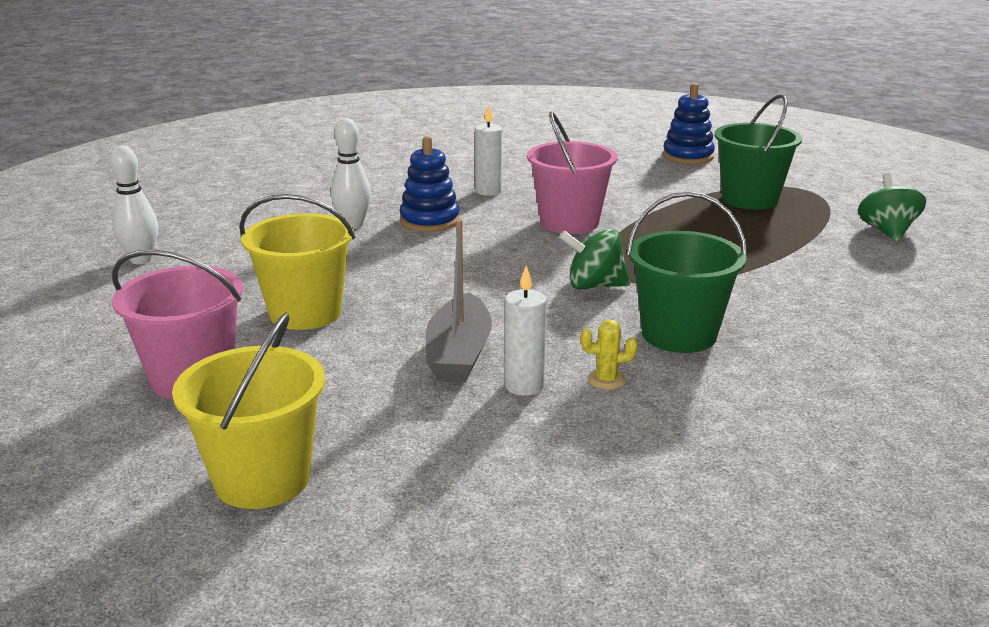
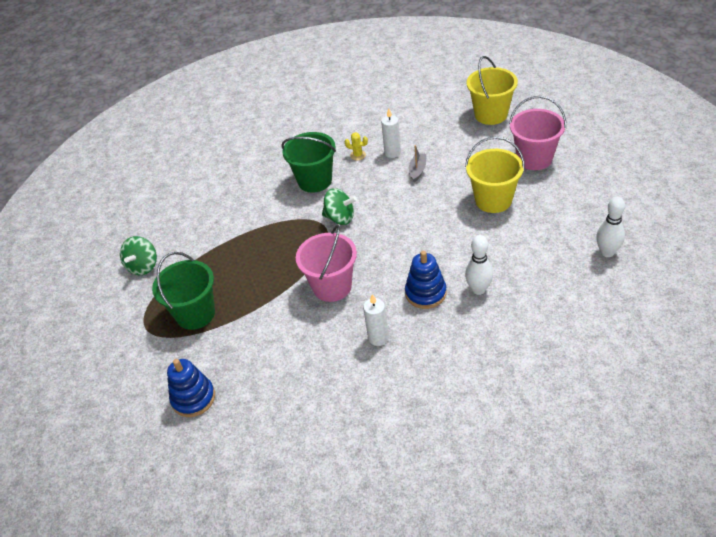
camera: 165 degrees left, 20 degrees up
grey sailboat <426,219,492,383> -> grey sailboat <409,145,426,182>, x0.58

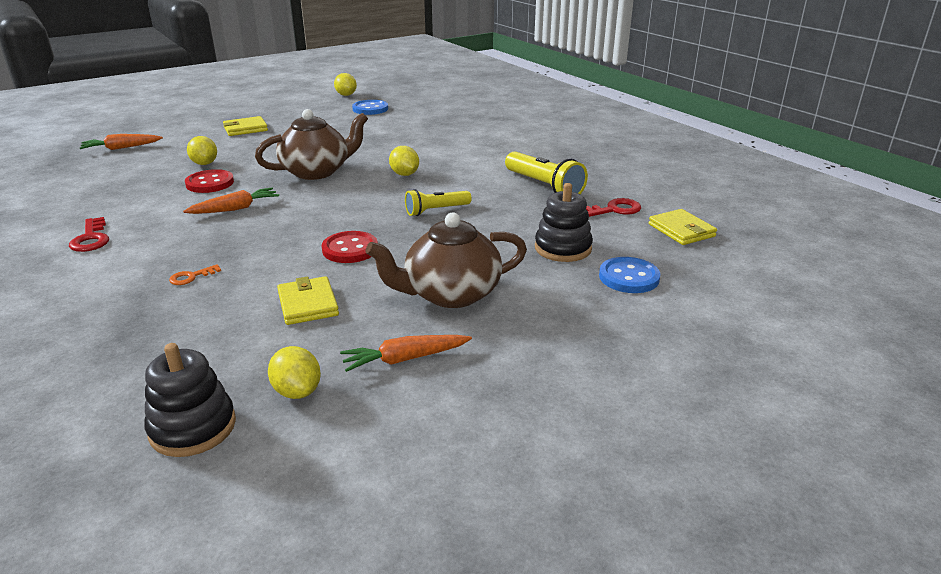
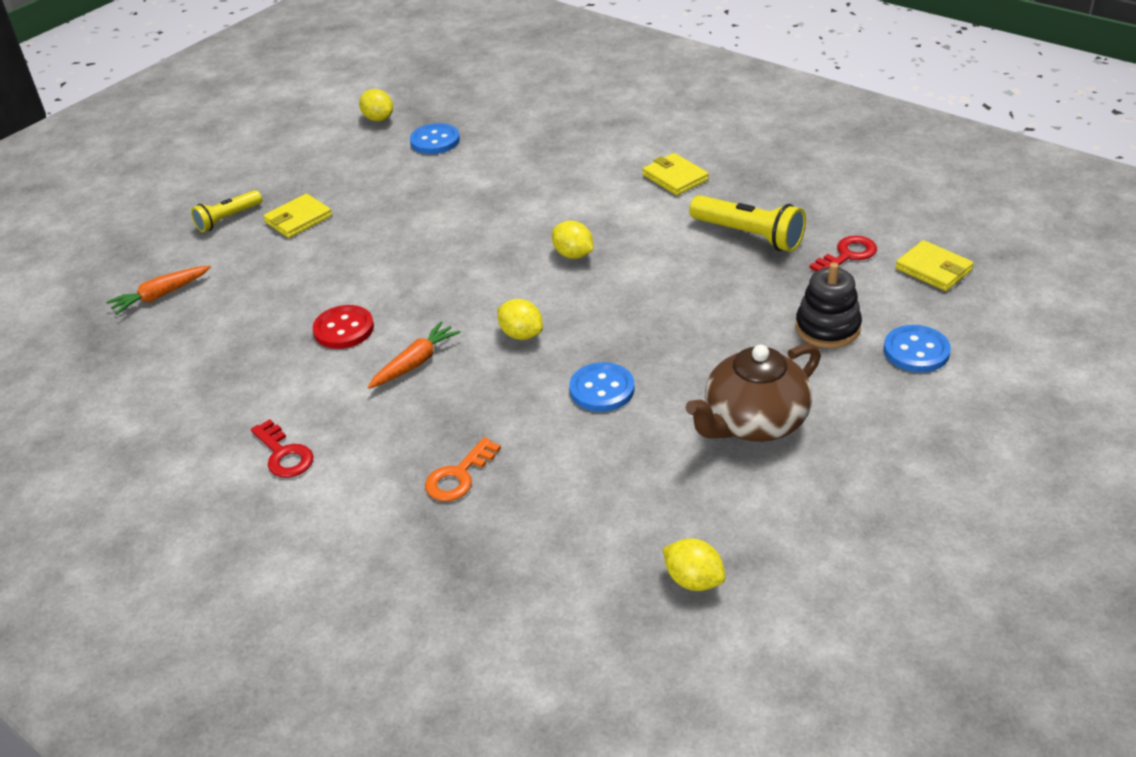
camera: 15 degrees left, 10 degrees up
jet-black ring stacker <144,343,236,457> -> none
brown teapot <255,109,368,180> -> none
orange-coloured carrot <340,335,472,372> -> none
bright yellow lemon <187,136,217,165> -> bright yellow lemon <498,299,543,340>, moved
bright yellow card wallet <277,276,339,325> -> bright yellow card wallet <643,153,709,195>, moved
bright yellow flashlight <405,189,472,216> -> bright yellow flashlight <191,190,262,232>, moved
red sewing button <322,231,378,263> -> royal blue sewing button <569,362,634,412>
orange-coloured door key <169,264,221,285> -> orange-coloured door key <425,437,501,501>, x1.60

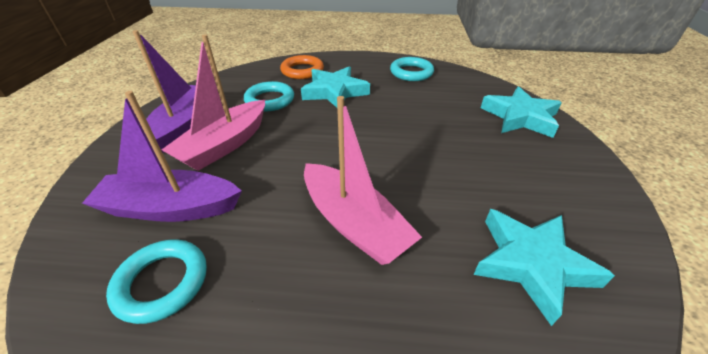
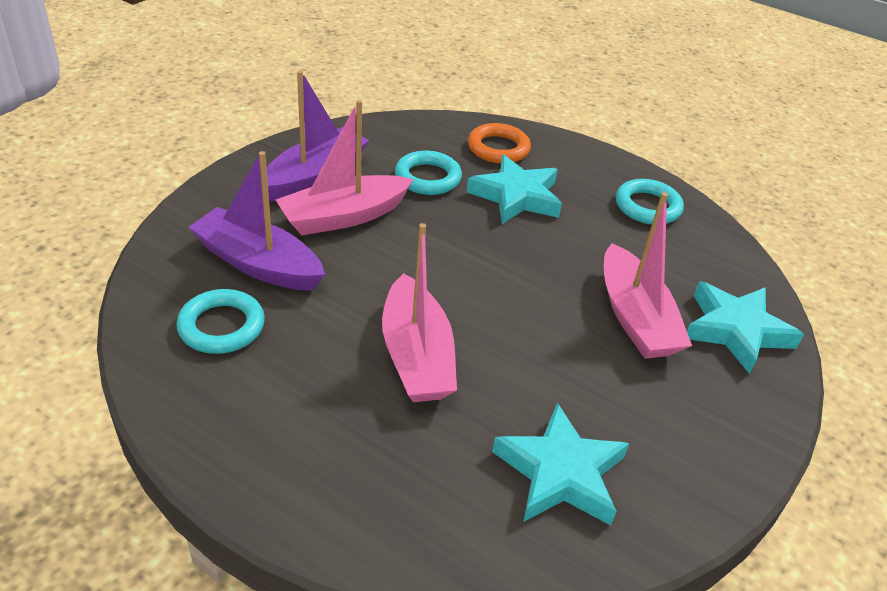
camera: 25 degrees right, 0 degrees up
none -> rose-pink sailboat <604,192,692,359>

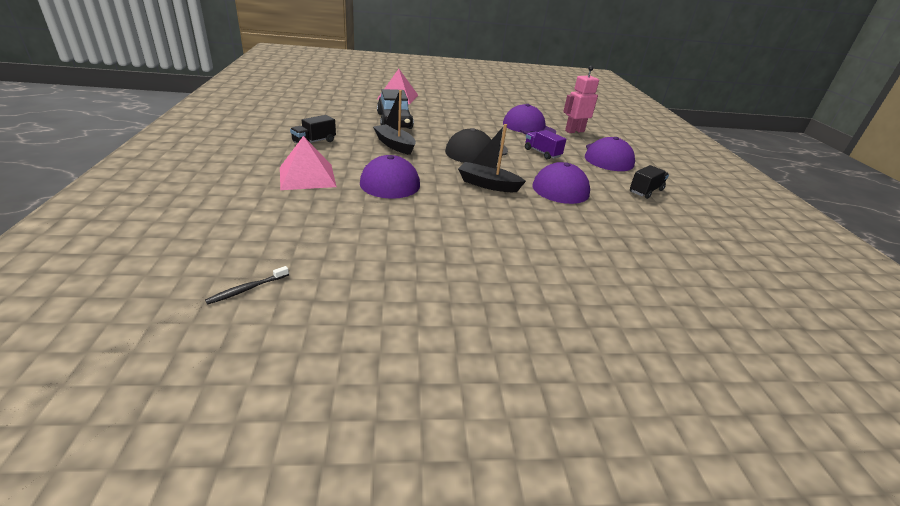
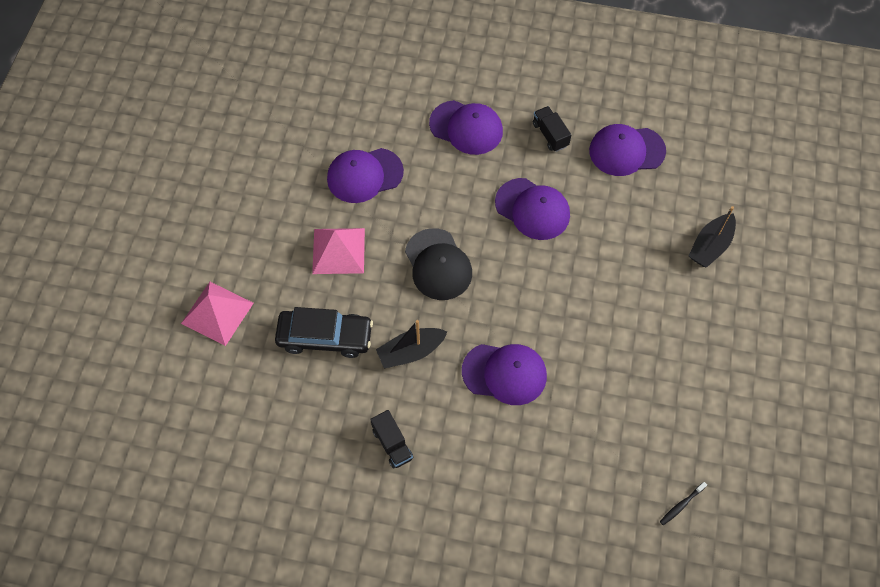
camera: 70 degrees left, 30 degrees up
purple lorry <525,130,566,160> -> none
rose-pink toy robot <563,66,599,133> -> none
none -> purple peaked cap <589,124,666,176>
rose-pink solid pyramid <280,136,336,190> -> rose-pink solid pyramid <312,228,365,274>, moved
jet-black sailboat <458,124,526,192> -> jet-black sailboat <689,206,736,268>, moved
jet-black toothbrush <205,266,289,304> -> jet-black toothbrush <660,482,707,525>, 75 degrees clockwise

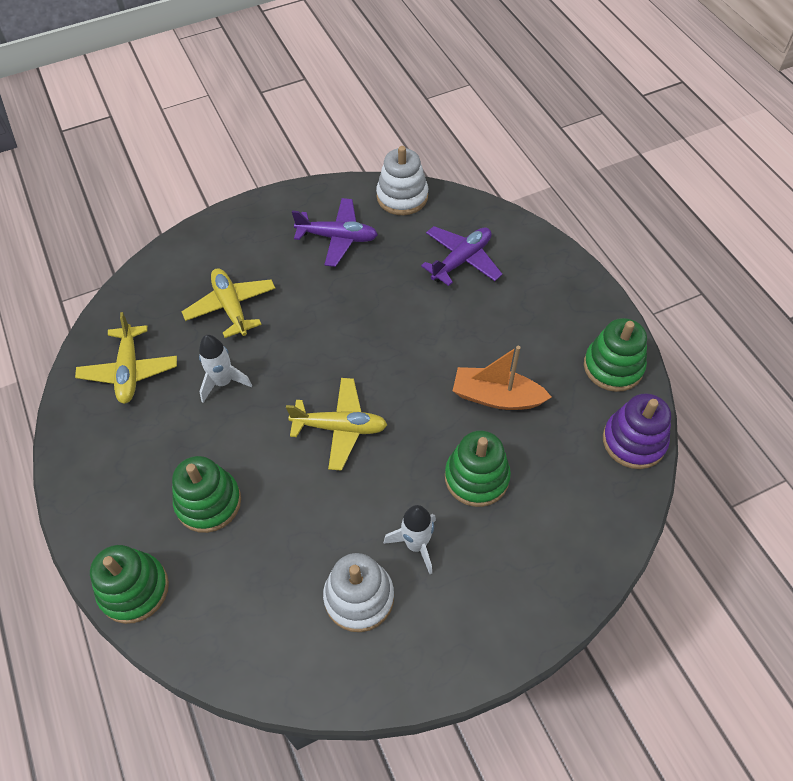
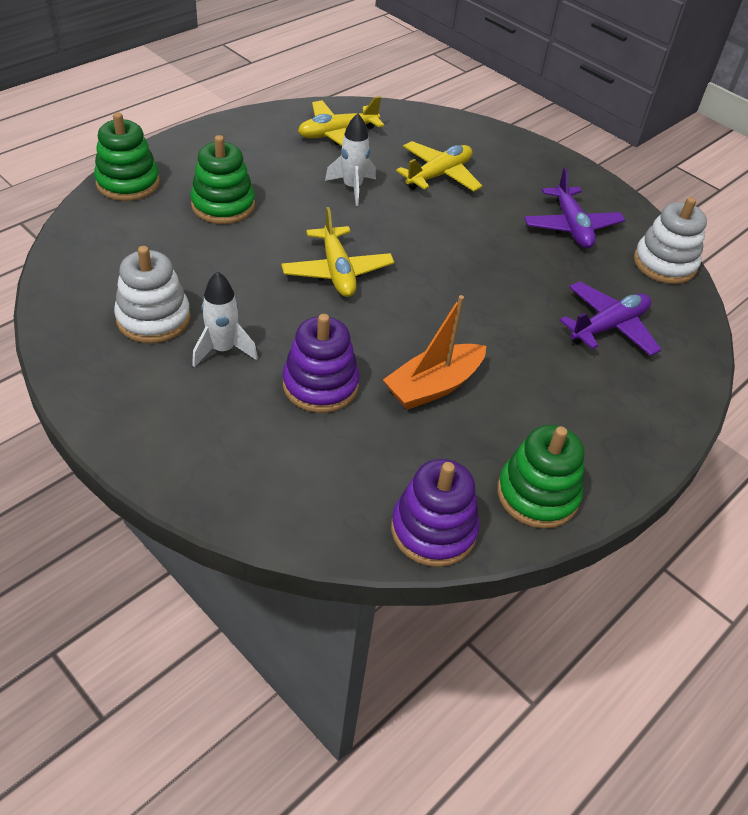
camera: 65 degrees right, 10 degrees down
leaf-green ring stacker <445,430,511,507> -> purple ring stacker <282,314,360,413>
purple toy plane <421,226,502,286> -> purple toy plane <560,281,662,356>, 60 degrees counterclockwise
orange-coloured sailboat <453,346,551,410> -> orange-coloured sailboat <383,295,486,410>, 120 degrees counterclockwise

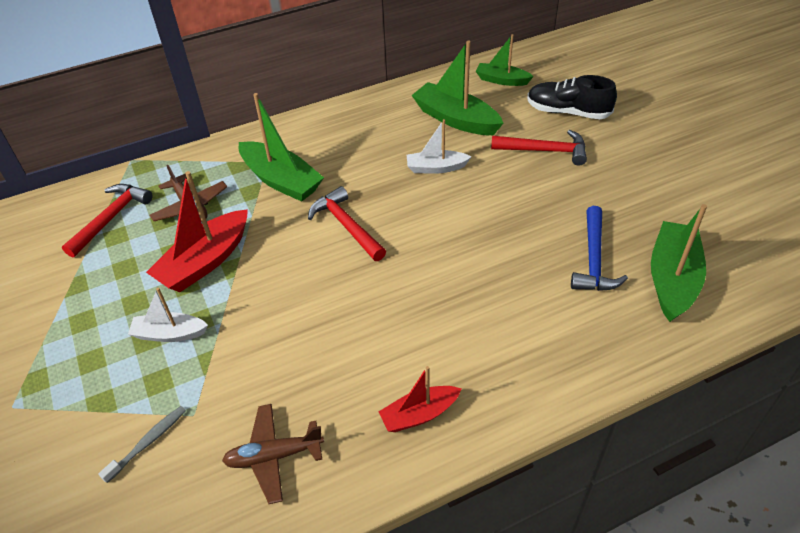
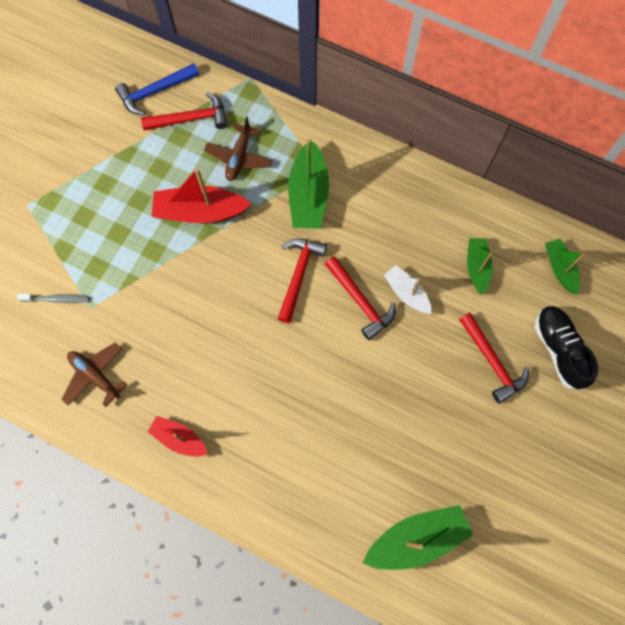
camera: 50 degrees right, 25 degrees up
white sailboat <128,288,208,342> -> none
none -> red carpenter's hammer <325,256,396,340>
royal blue carpenter's hammer <571,206,628,291> -> royal blue carpenter's hammer <115,63,199,115>, moved
leaf-green sailboat <412,40,504,135> -> leaf-green sailboat <467,238,493,295>, x0.60

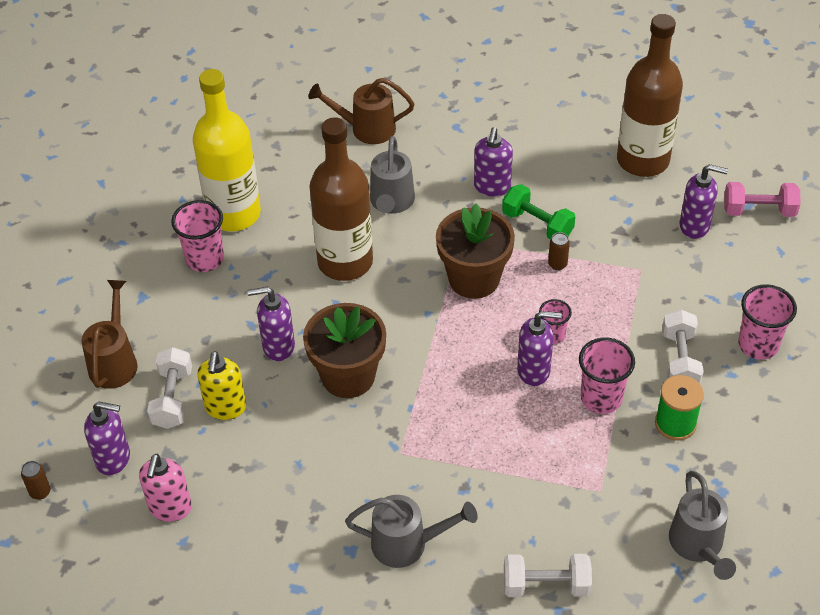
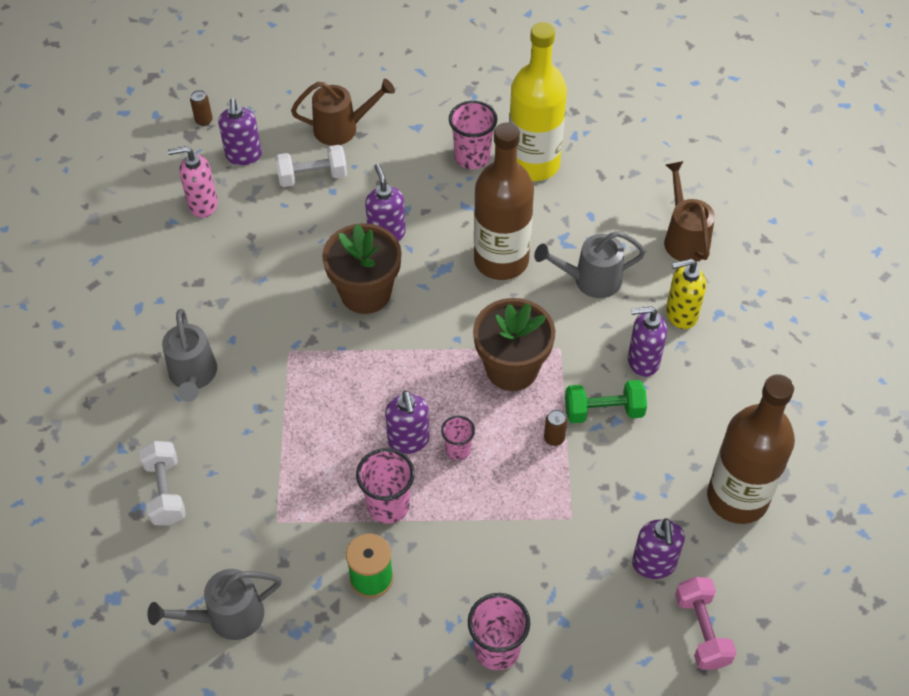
camera: 75 degrees right, 5 degrees up
white free weight <662,310,704,384> -> none
bright yellow soap dispenser <197,351,246,420> -> bright yellow soap dispenser <666,259,706,329>, moved
leaf-green free weight <502,184,575,239> -> leaf-green free weight <565,380,647,423>, 60 degrees clockwise

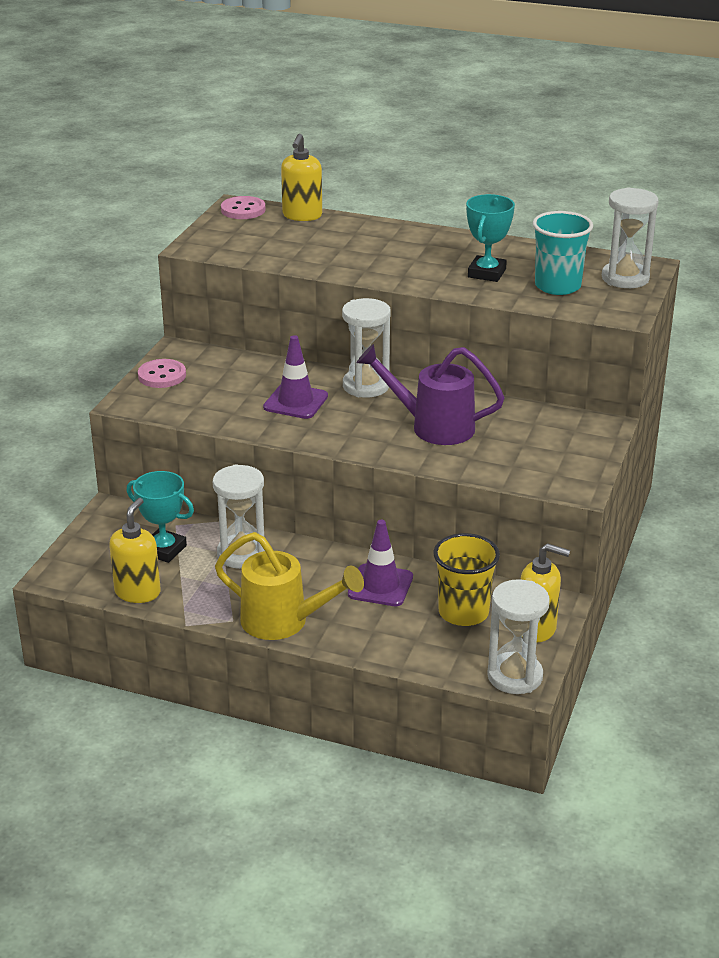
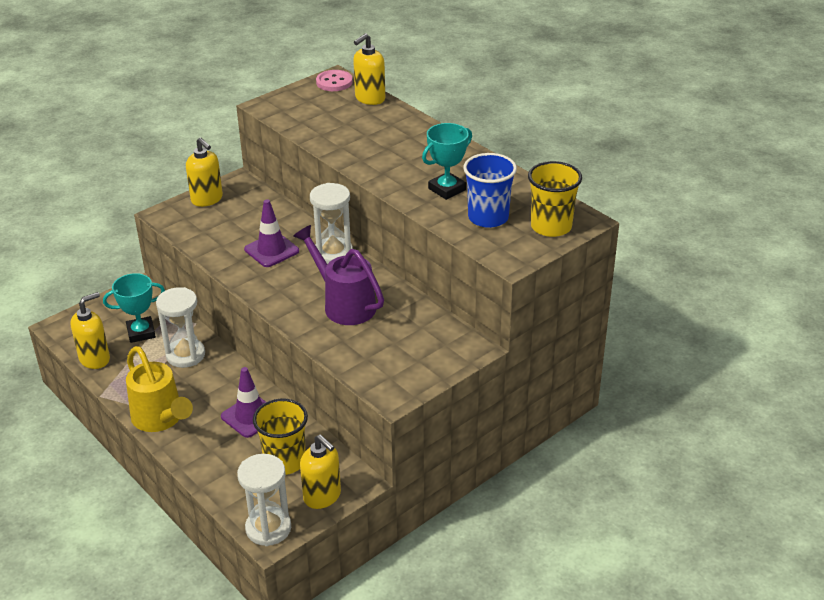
camera: 30 degrees right, 5 degrees up
rose-pink sewing button <138,359,186,388> -> bright yellow soap dispenser <186,137,223,207>
white sandglass <602,187,659,288> -> bright yellow cup <528,161,582,237>
turquoise cup <533,211,593,295> -> royal blue cup <463,153,517,228>
turquoise trophy <126,471,194,563> -> turquoise trophy <103,273,165,343>, 75 degrees counterclockwise

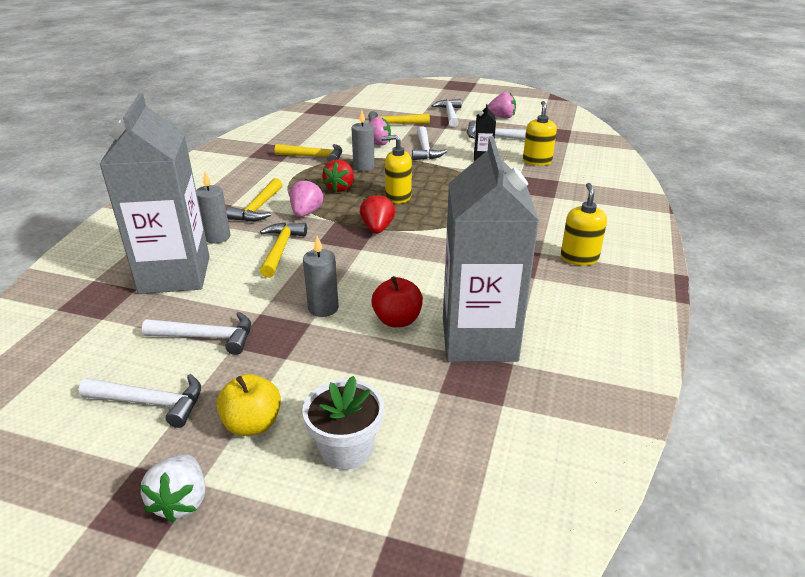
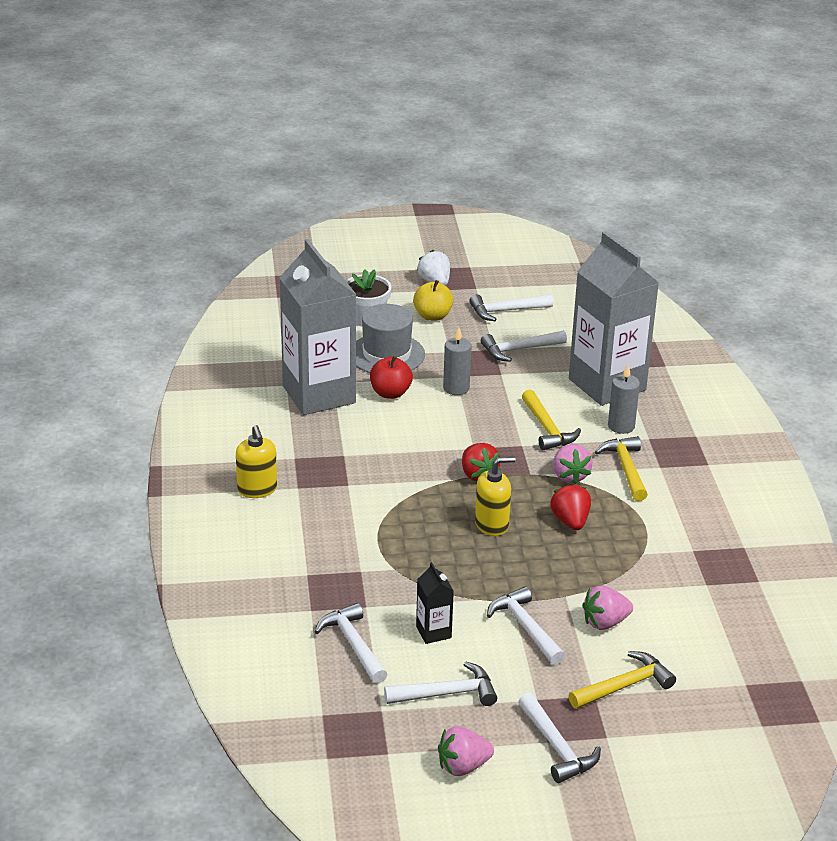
camera: 155 degrees right, 0 degrees up
bright yellow carpenter's hammer <275,144,342,162> -> none
grey wax candle <351,110,375,171> -> none
none -> grey hat <356,304,425,373>
bright yellow soap dispenser <523,101,557,166> -> white carpenter's hammer <315,603,388,684>

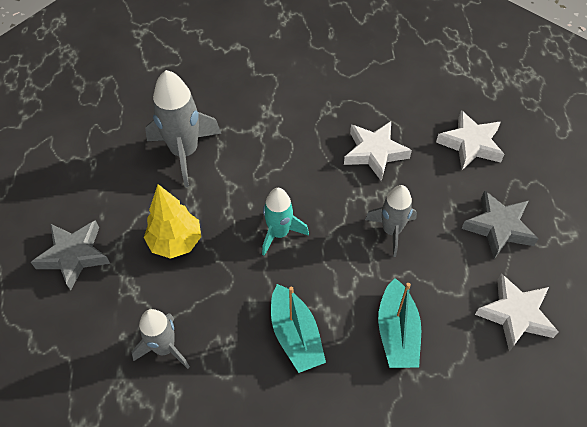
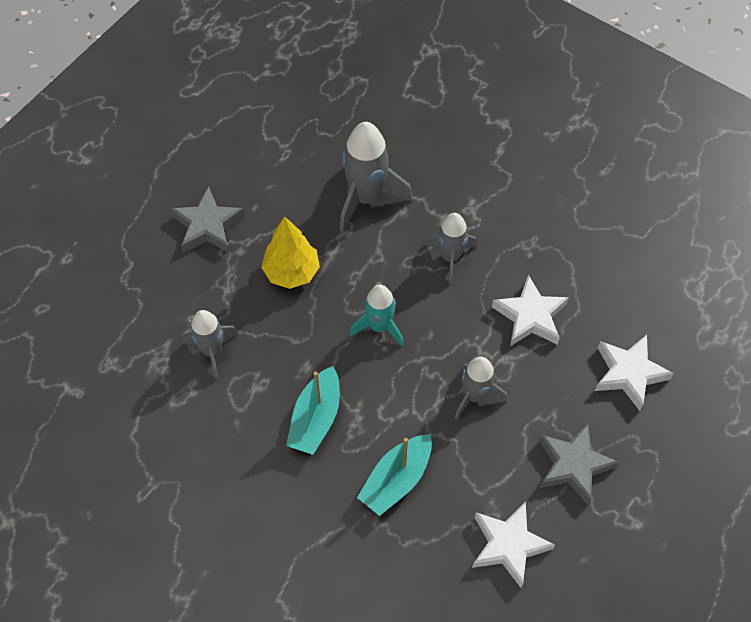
camera: 40 degrees right, 5 degrees up
none -> grey spaceship <424,213,477,284>

